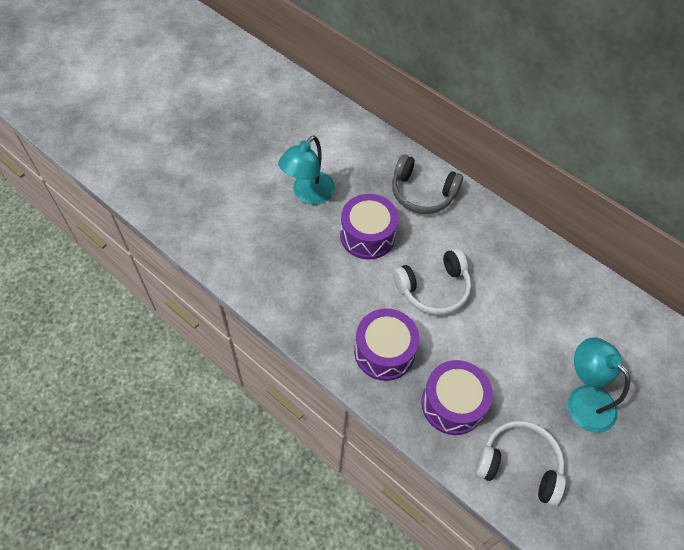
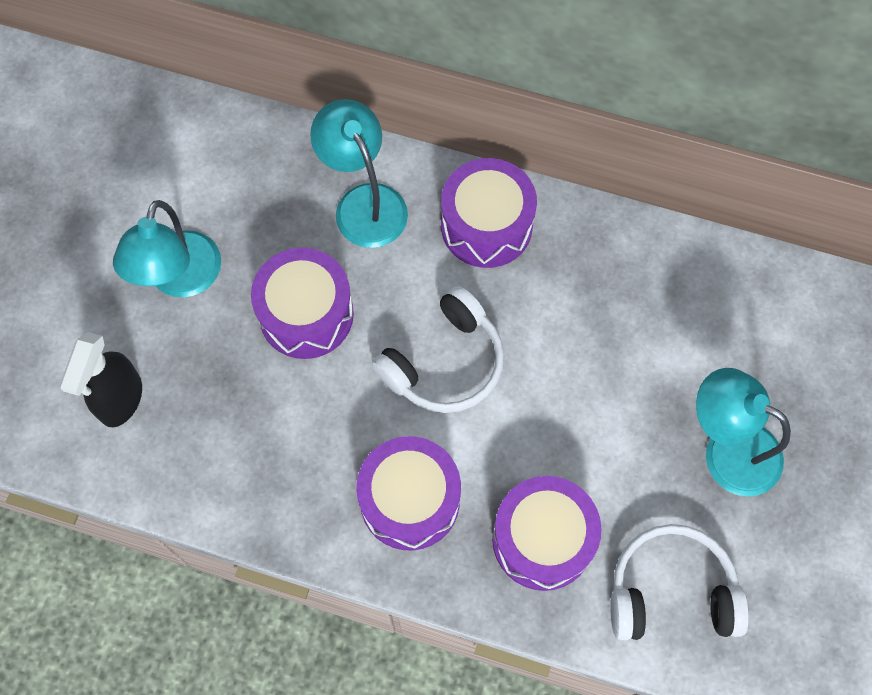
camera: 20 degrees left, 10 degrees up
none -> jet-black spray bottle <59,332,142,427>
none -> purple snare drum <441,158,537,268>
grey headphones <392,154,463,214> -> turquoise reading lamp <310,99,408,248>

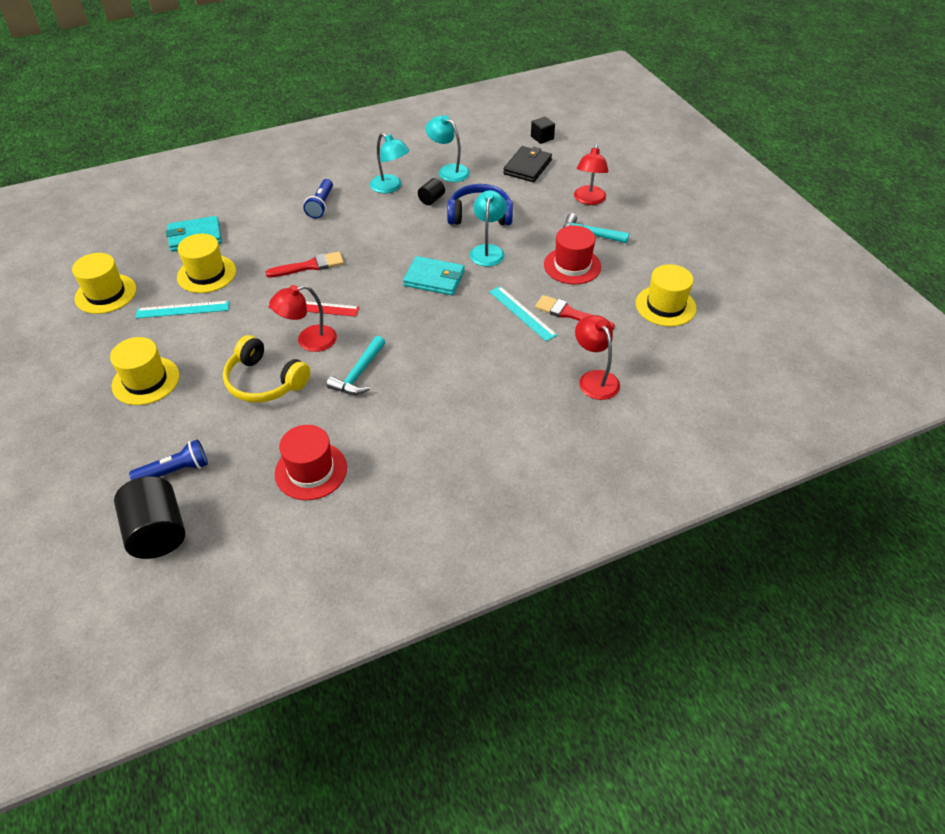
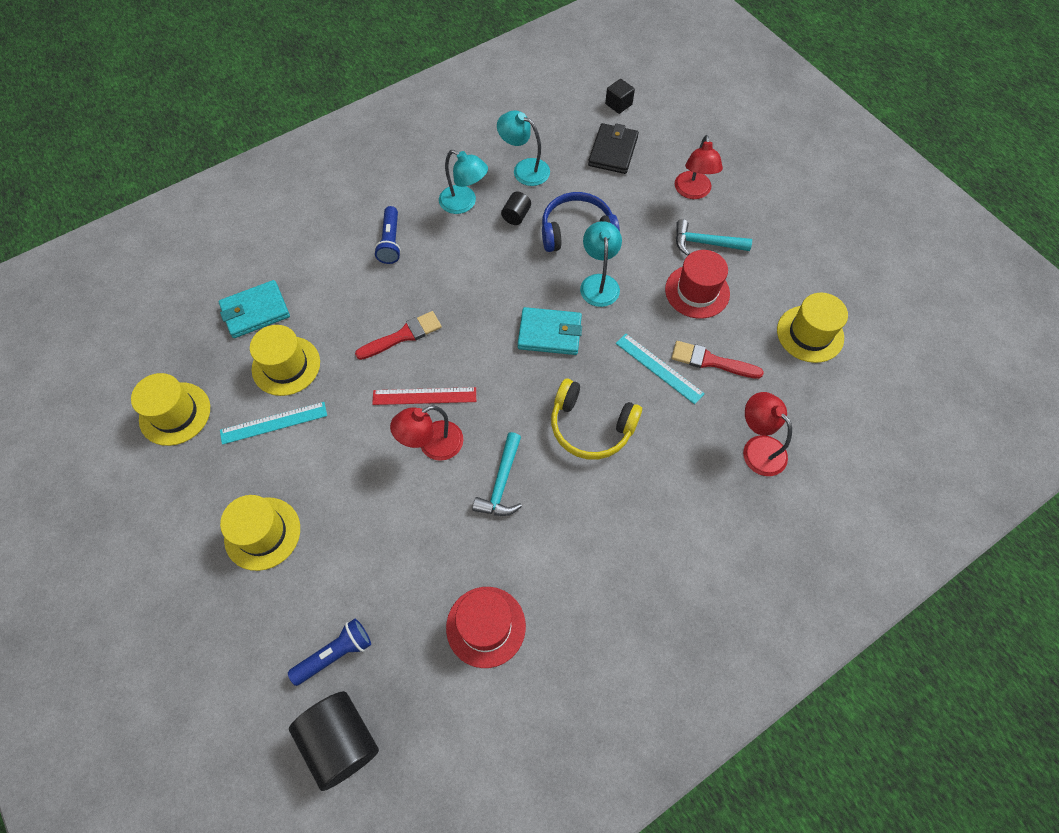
camera: 10 degrees left, 15 degrees up
bright yellow headphones <223,335,310,403> -> bright yellow headphones <551,379,642,460>, moved

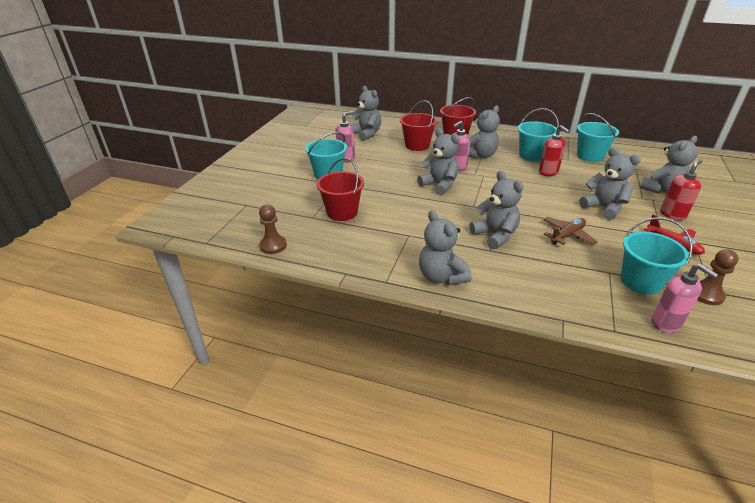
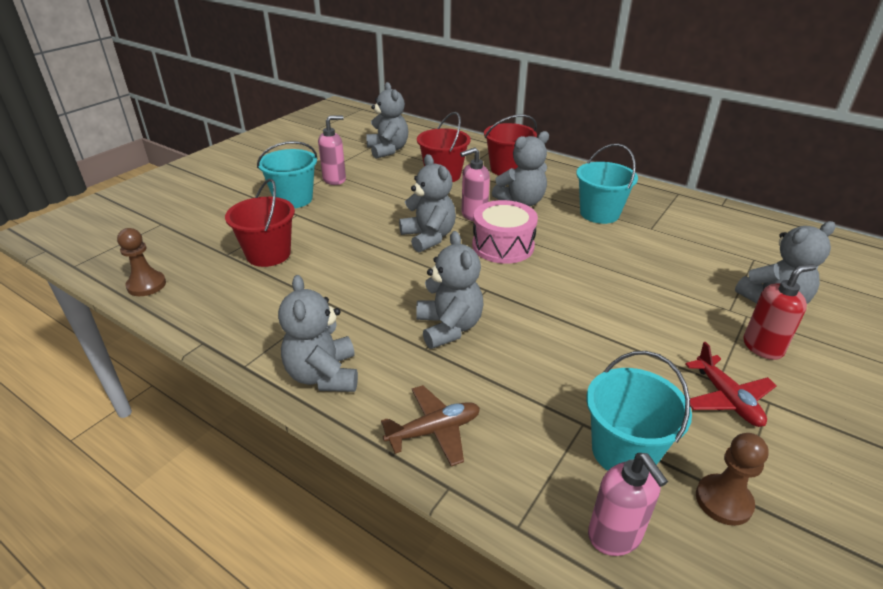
camera: 15 degrees right, 0 degrees up
red soap dispenser <539,125,570,176> -> none
turquoise sand bucket <577,113,619,162> -> none
grey stuffed bear <579,147,641,220> -> none
none -> rose-pink snare drum <472,200,538,264>
brown toy plane <543,217,598,245> -> brown toy plane <381,385,480,466>, moved

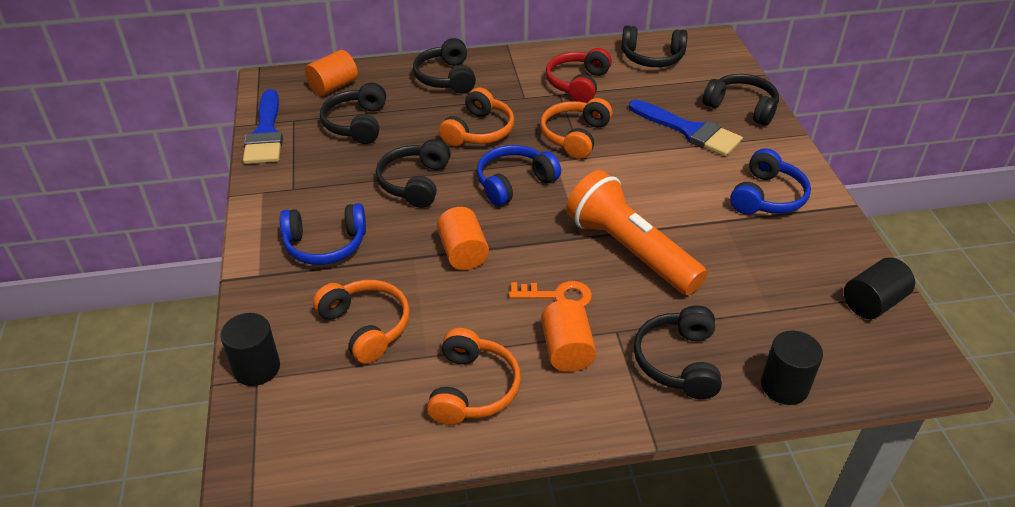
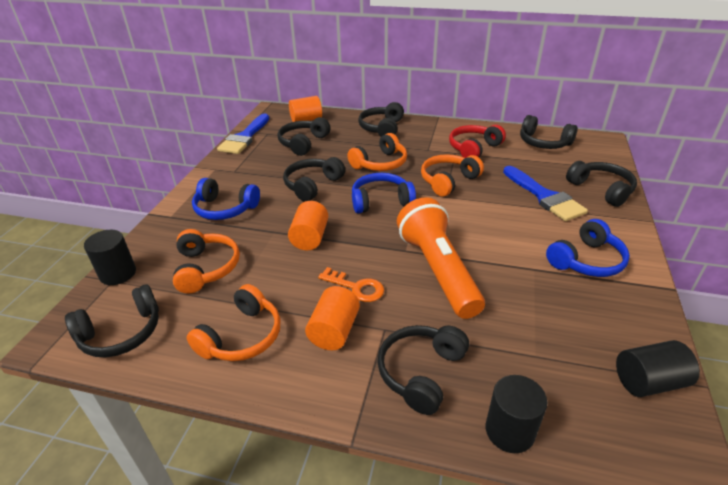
camera: 25 degrees right, 5 degrees down
none -> jet-black headphones <65,284,159,357>

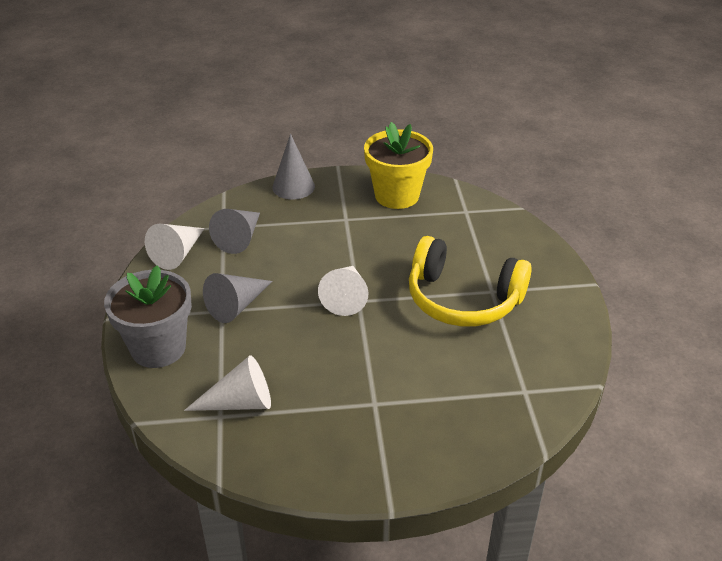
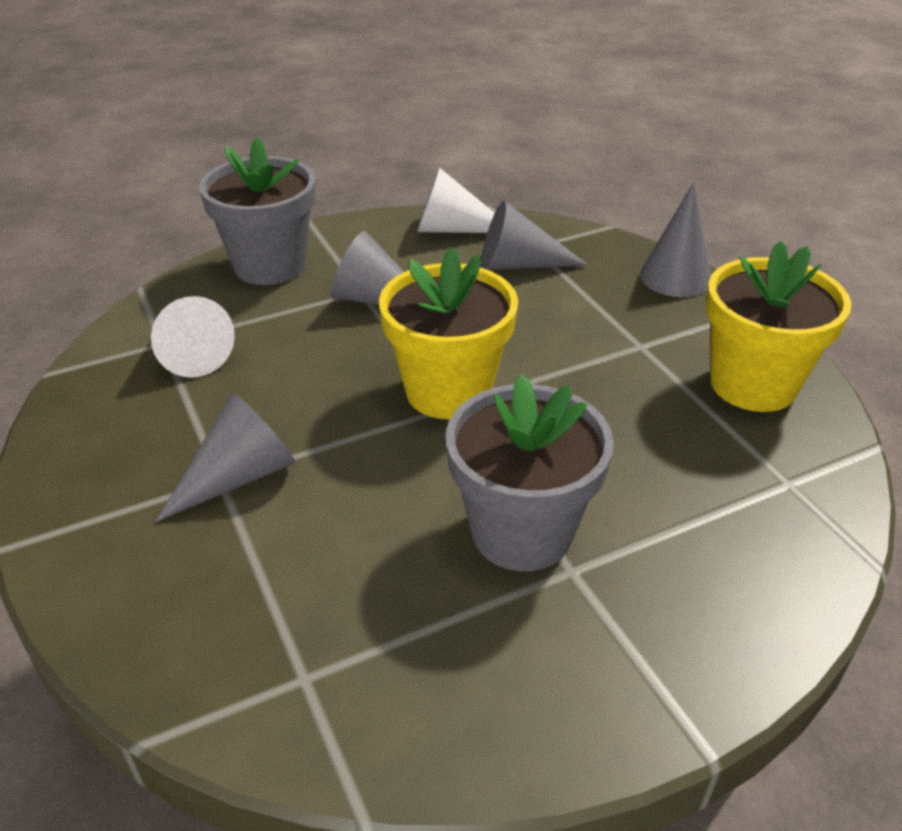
camera: 70 degrees right, 0 degrees up
none -> grey cone shape <156,393,296,522>
white cone shape <318,266,368,316> -> bright yellow flower pot <379,247,518,419>
bright yellow headphones <409,236,532,327> -> grey flower pot <446,374,614,571>

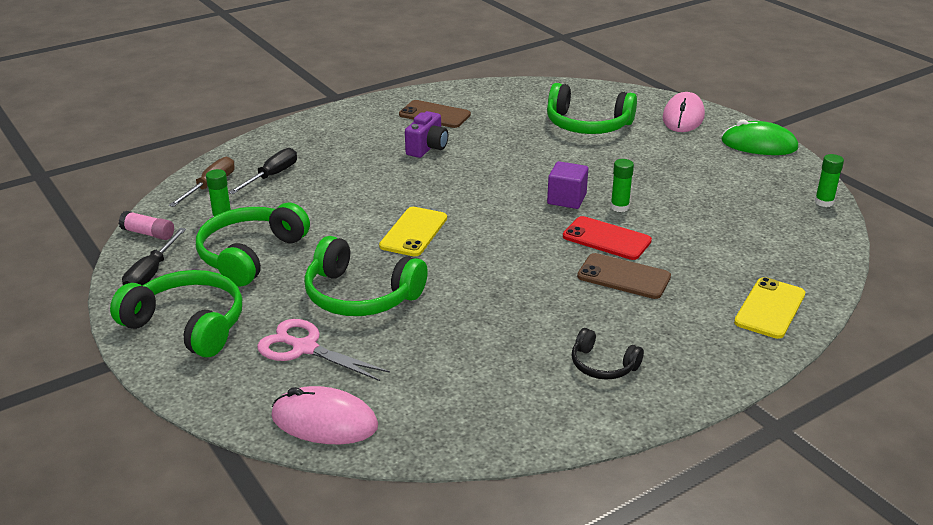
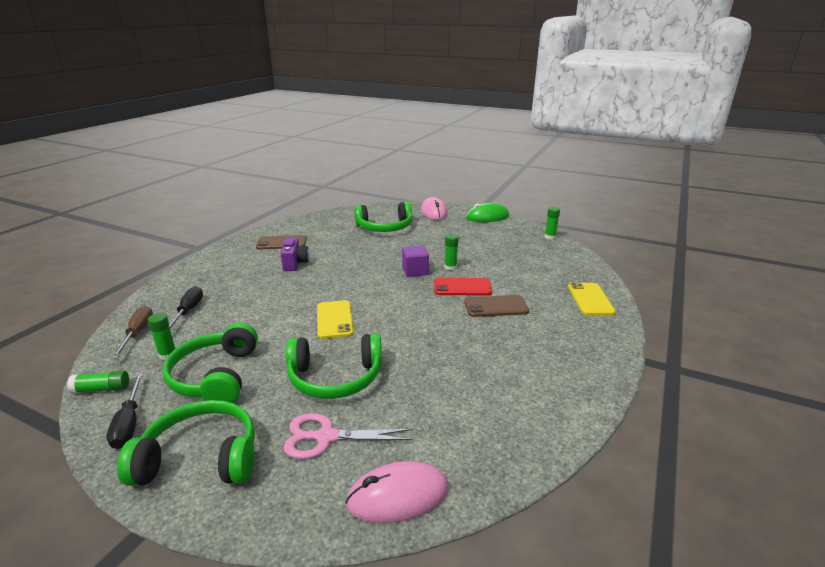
camera: 30 degrees left, 5 degrees down
jet-black headphones <572,328,644,380> -> none
rose-pink glue stick <119,211,174,240> -> leaf-green glue stick <67,370,129,394>

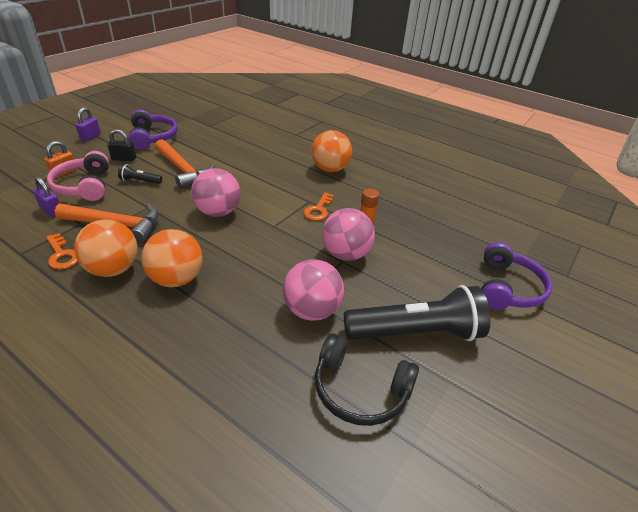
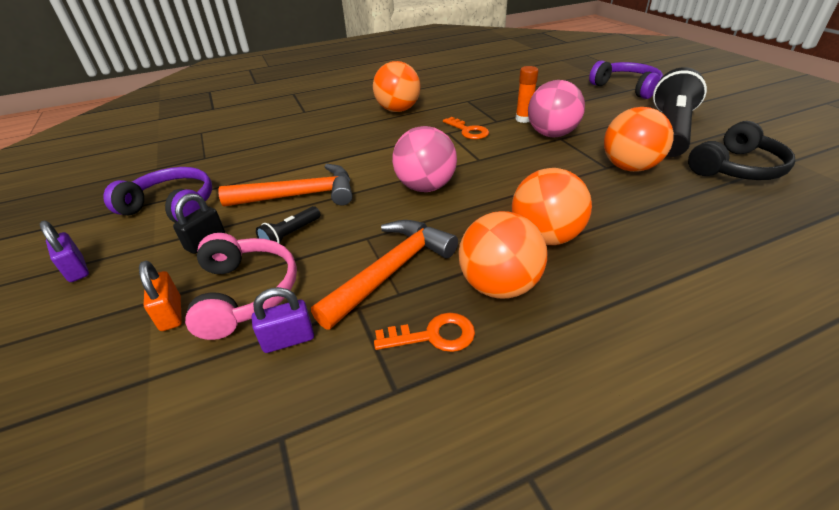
camera: 55 degrees left, 0 degrees up
rose-pink play ball <283,259,344,321> -> orange-coloured play ball <604,107,674,172>
rose-pink headphones <47,151,109,201> -> rose-pink headphones <185,233,297,340>, 120 degrees counterclockwise

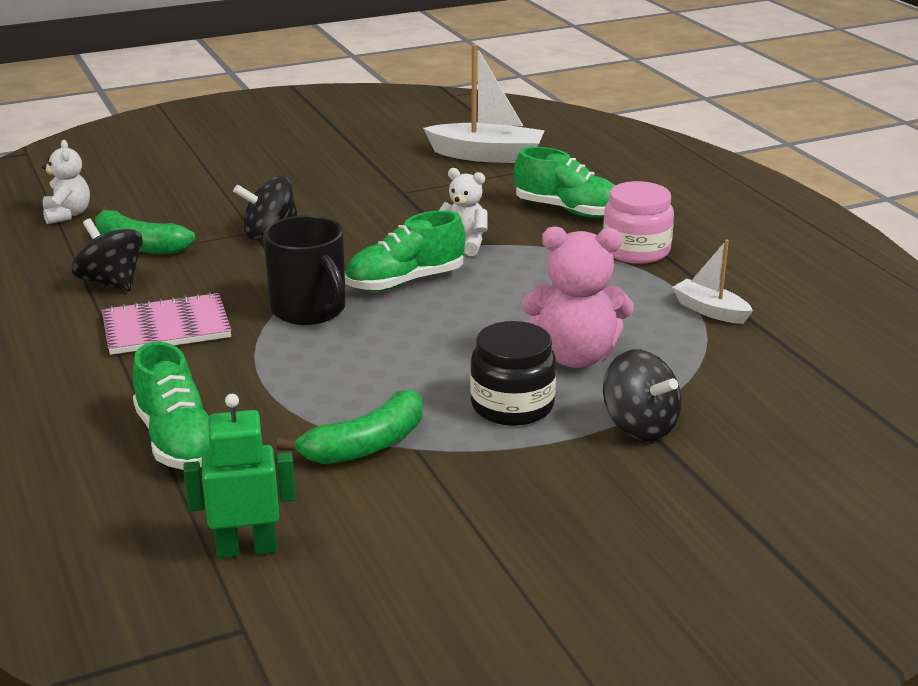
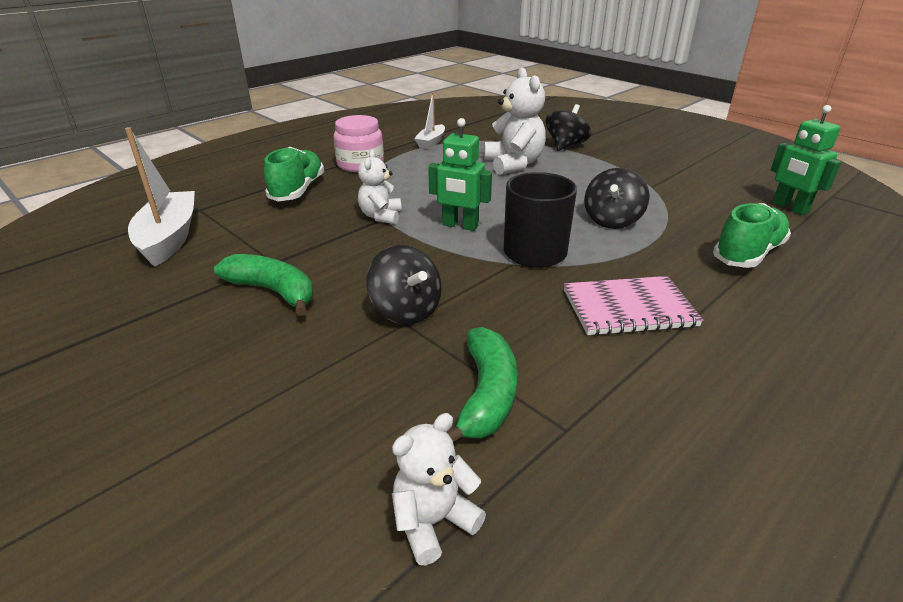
camera: 110 degrees left, 5 degrees up
jet-black jam jar <470,321,556,426> -> none
jet-black spinning top <72,219,143,291> -> jet-black spinning top <584,168,650,229>, moved
leaf-green toy banana <277,390,422,464> -> leaf-green toy banana <214,254,313,316>, moved
leaf-green sneaker <345,210,465,291> -> leaf-green toy robot <428,118,492,231>
rose-pink stuffed bear <522,226,634,368> -> white stuffed bear <484,67,546,175>
rose-pink notebook <102,292,232,355> -> rose-pink notebook <564,276,703,336>, 60 degrees counterclockwise

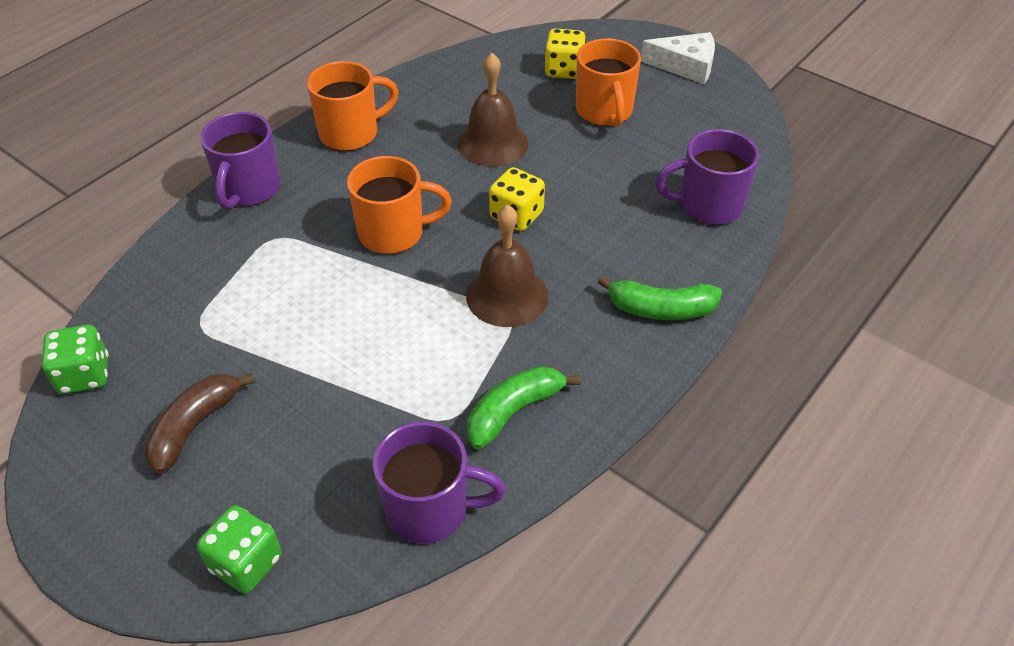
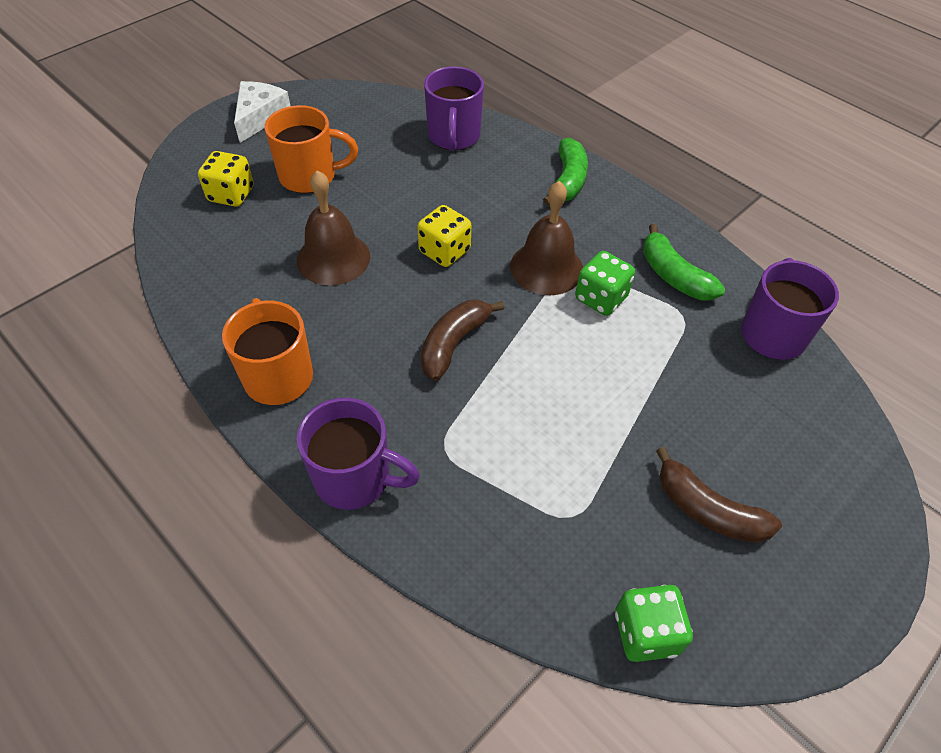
camera: 85 degrees left, 5 degrees up
leaf-green dice <197,505,282,594> -> leaf-green dice <575,251,635,316>, moved
orange-coloured mug <347,156,452,254> -> brown toy banana <421,300,505,381>

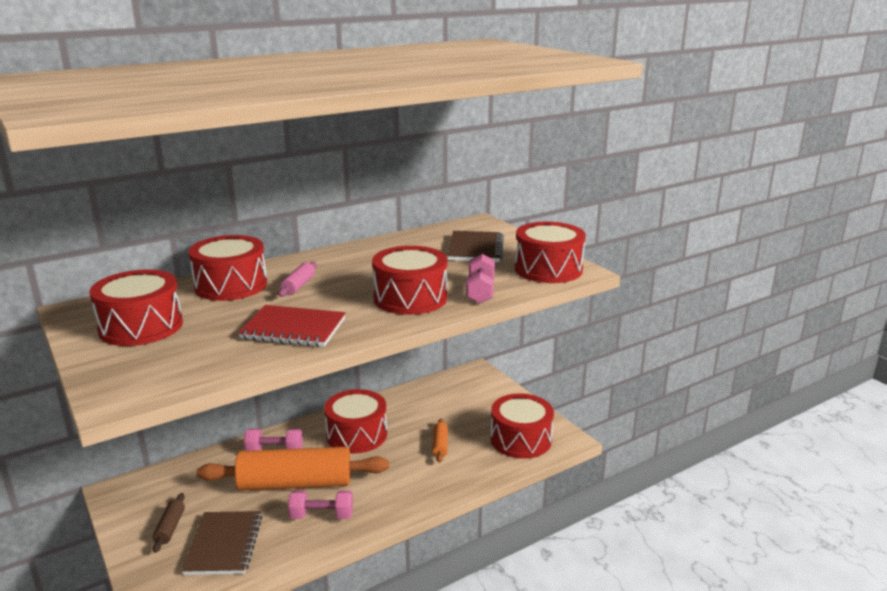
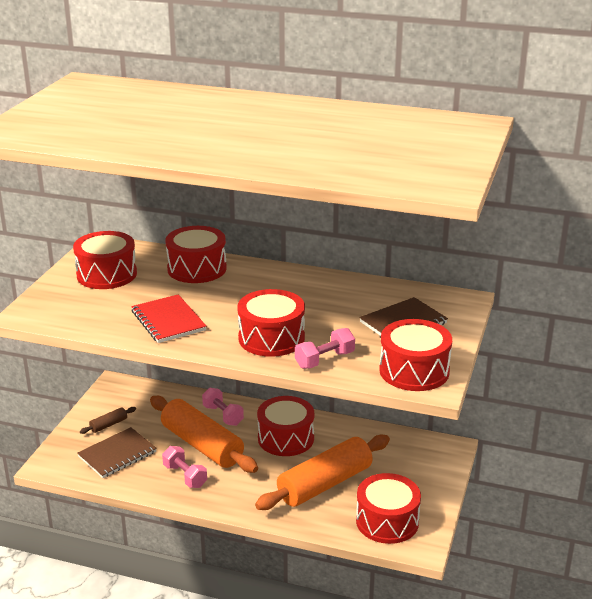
camera: 50 degrees right, 5 degrees up
rose-pink dough roller <278,262,317,297> -> none
orange-coloured dough roller <433,418,448,463> -> orange-coloured dough roller <255,435,390,510>, x2.46

